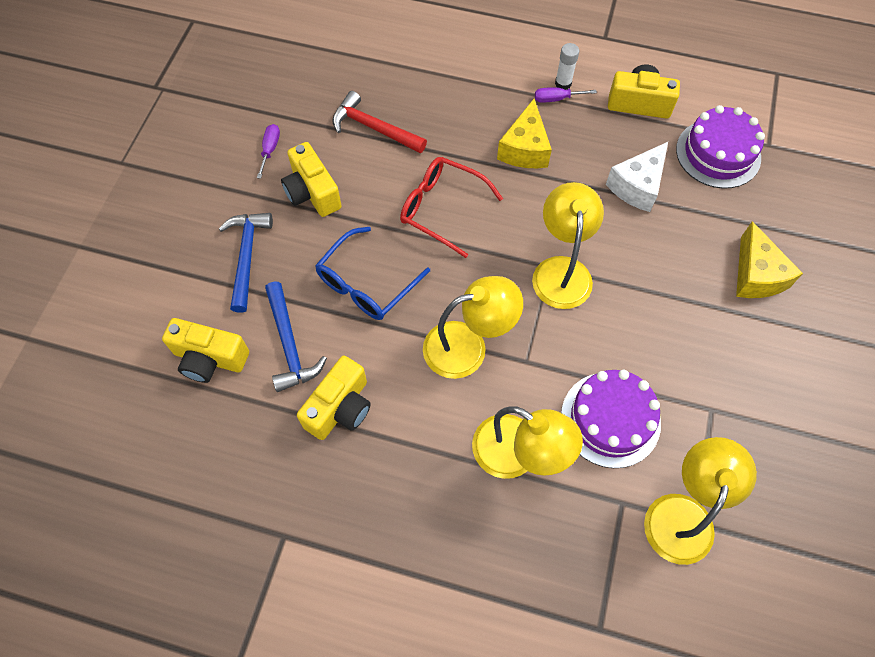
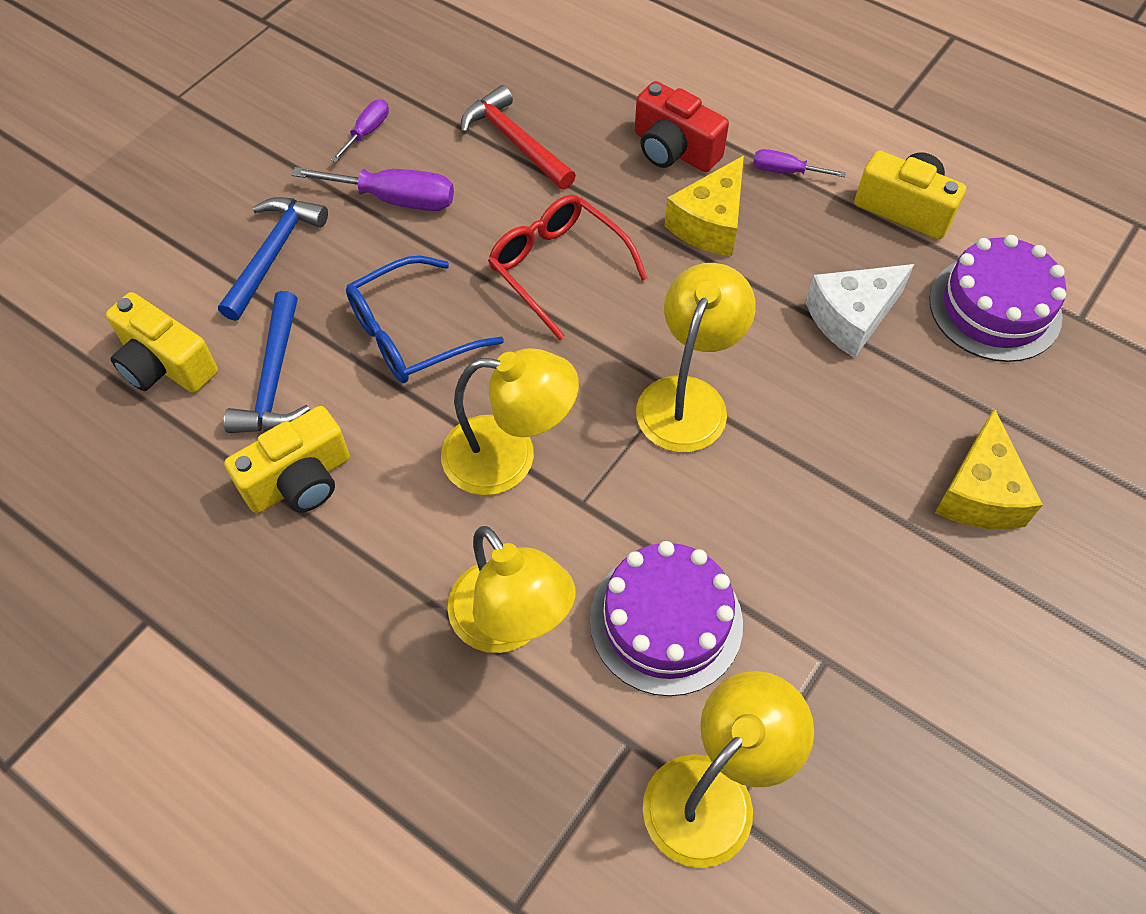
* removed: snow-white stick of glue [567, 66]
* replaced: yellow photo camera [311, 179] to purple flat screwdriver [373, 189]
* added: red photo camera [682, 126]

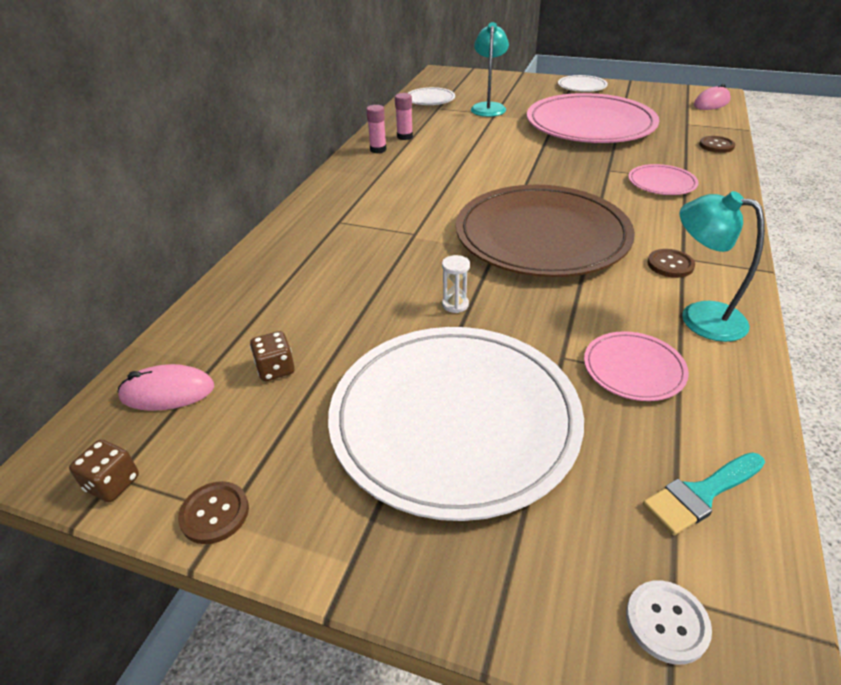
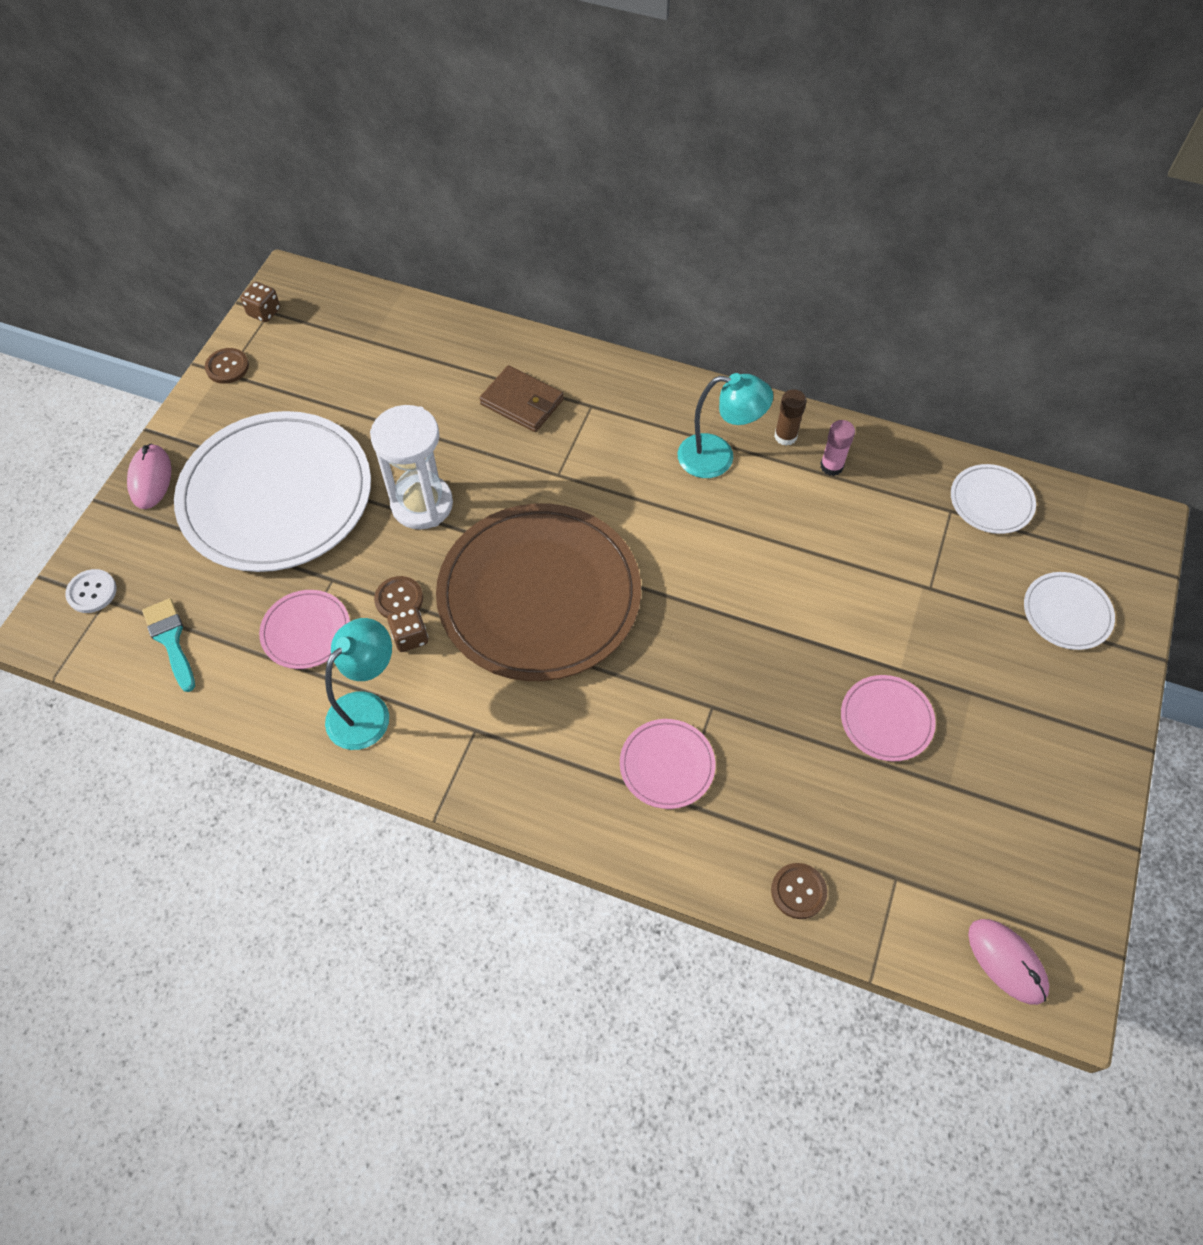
* moved: turquoise lamp [490, 69] to [725, 425]
* moved: snow-white plate [583, 83] to [1069, 611]
* resized: rose-pink plate [593, 118] = [888, 718] x0.43
* recoloured: rose-pink stick of glue [376, 129] to russet stick of glue [790, 417]
* moved: russet button [671, 263] to [398, 597]
* resized: snow-white sand timer [456, 284] = [411, 467] x2.40
* moved: russet die [272, 356] to [407, 629]
* moved: rose-pink computer mouse [166, 387] to [149, 476]
* added: russet billfold [521, 398]

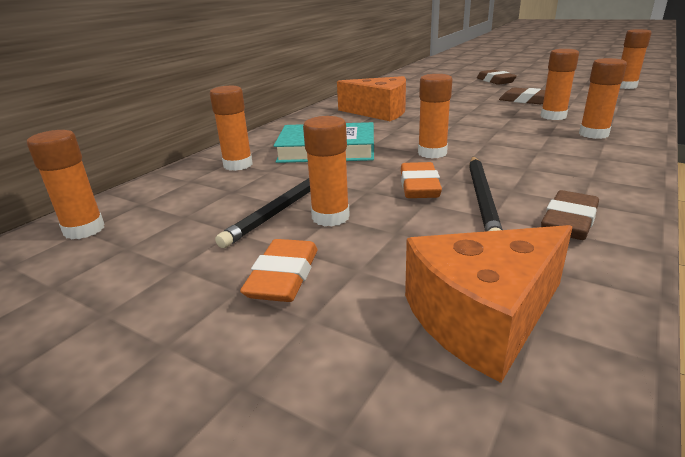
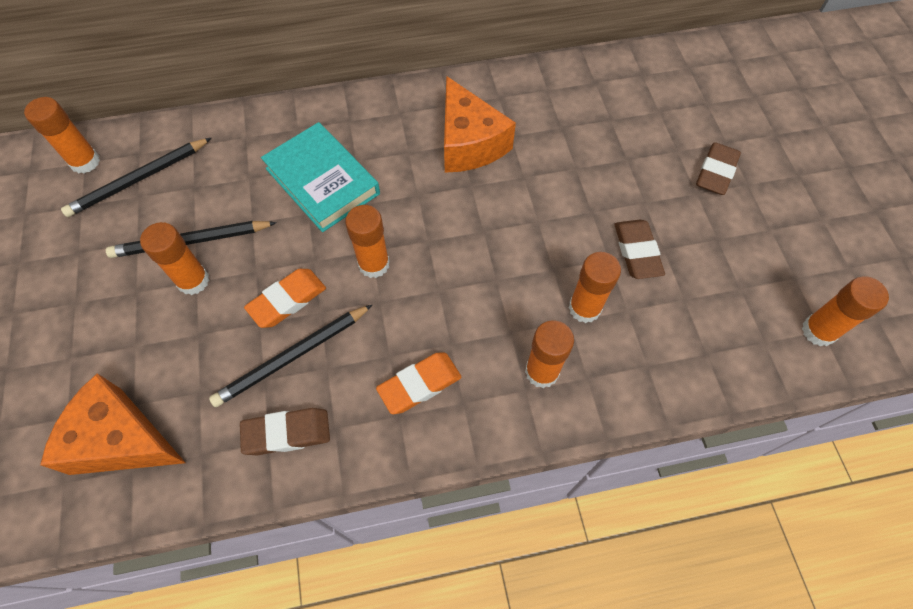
* removed: orange stick of glue [231, 128]
* moved: orange gum eraser [279, 270] to [419, 383]
* added: ebony lead pencil [136, 177]

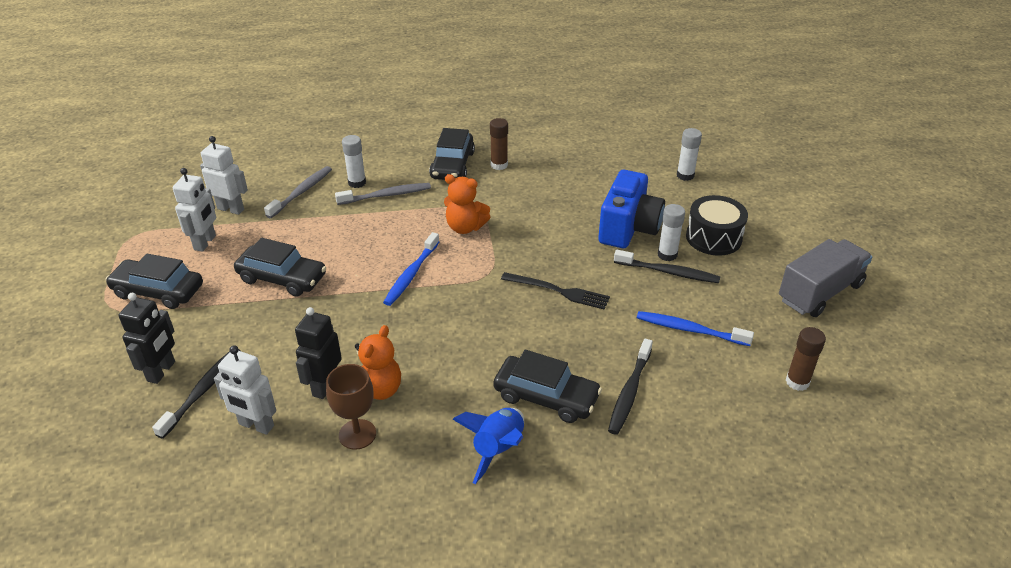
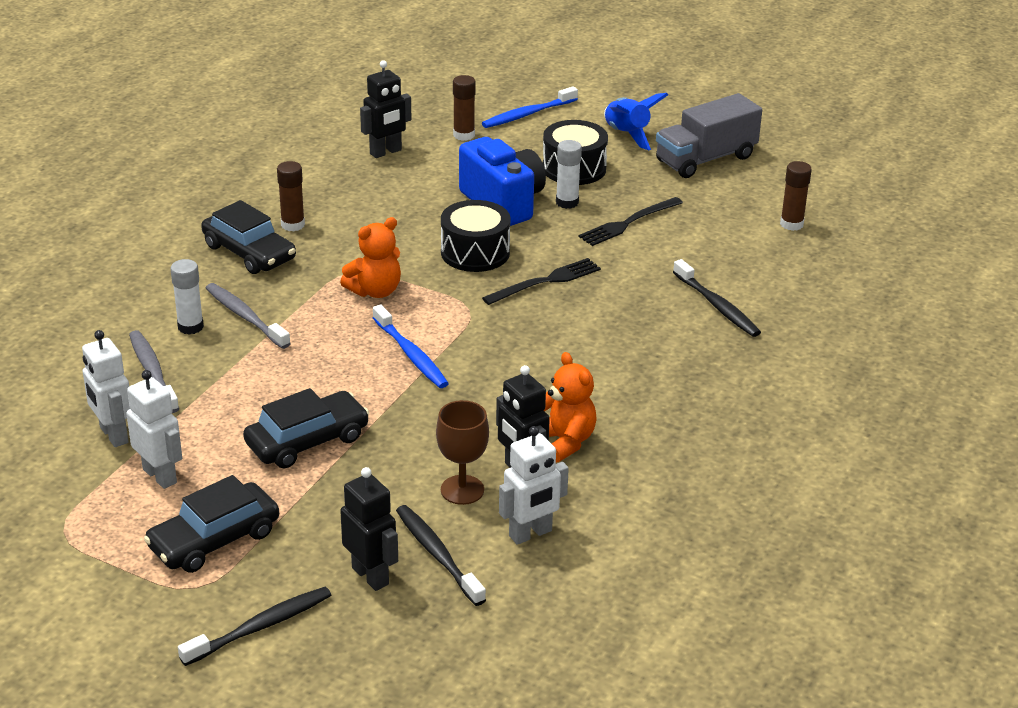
* recoloured: snow-white stick of glue [689, 154] to russet stick of glue [464, 108]
* turned: snow-white robot [224, 175] = [106, 388] 90 degrees counterclockwise
* turned: grey tooth brush [383, 194] = [248, 316] 60 degrees counterclockwise
* turned: grey truck [825, 278] = [709, 135] 120 degrees counterclockwise
* moved: ebony tooth brush [667, 266] to [254, 626]
* moved: royal blue tooth brush [695, 328] to [530, 107]
* removed: ebony toy car [548, 386]
* moved: russet chalice [351, 407] to [462, 452]
* moved: royal blue rocket [488, 446] to [636, 121]
* added: ebony robot [385, 109]
* added: ebony dinner fork [631, 221]
* added: ebony snare drum [475, 236]

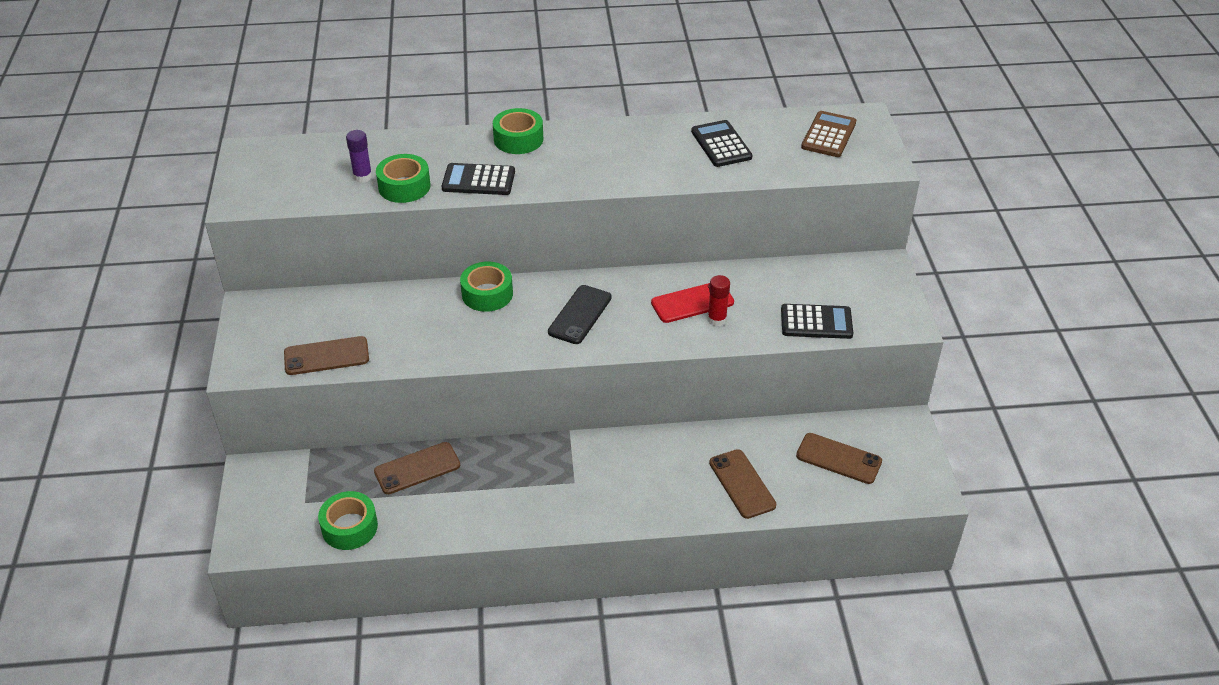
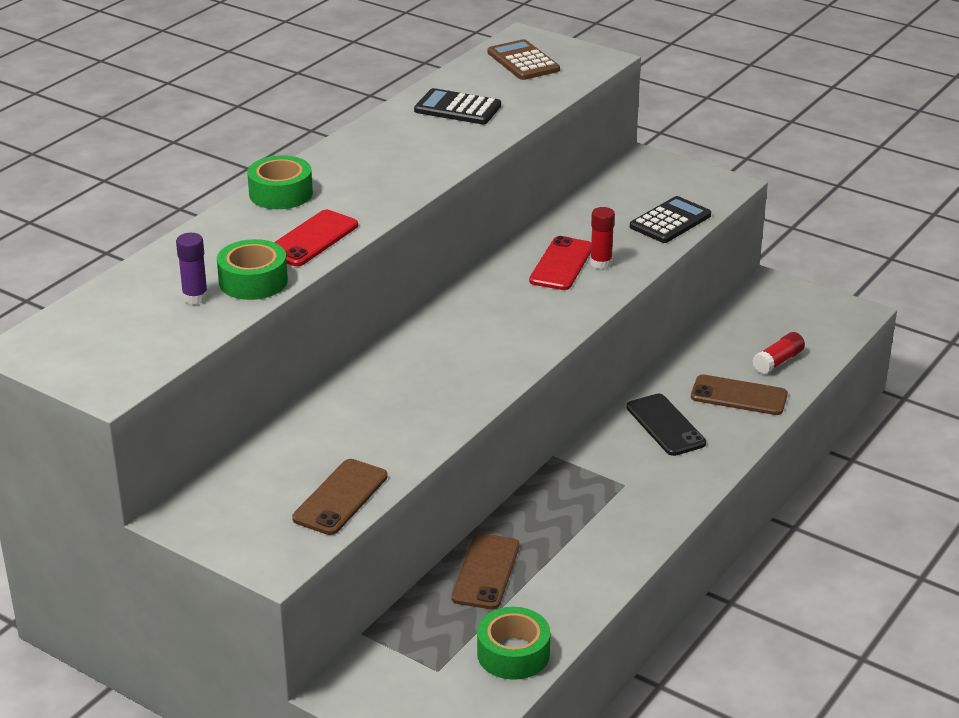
* replaced: ebony pocket calculator [478, 179] to red phone [316, 238]
* removed: emerald tape [486, 287]
* moved: ebony phone [580, 314] to [666, 425]
* removed: russet phone [839, 458]
* added: red stick of glue [778, 353]

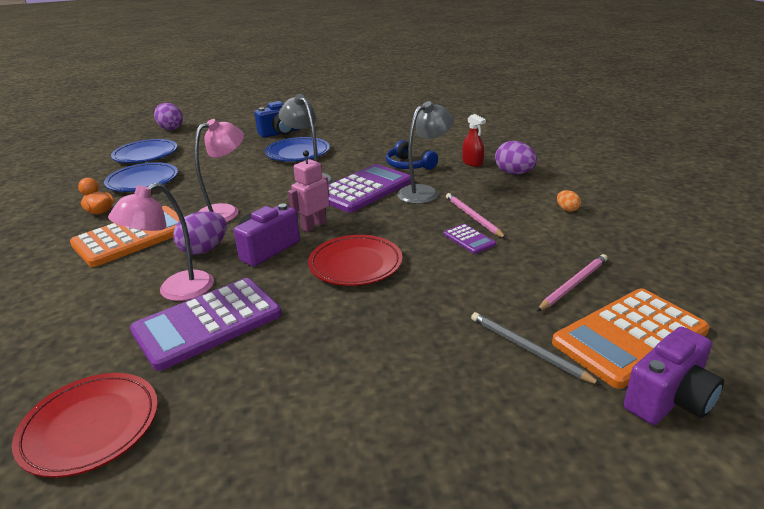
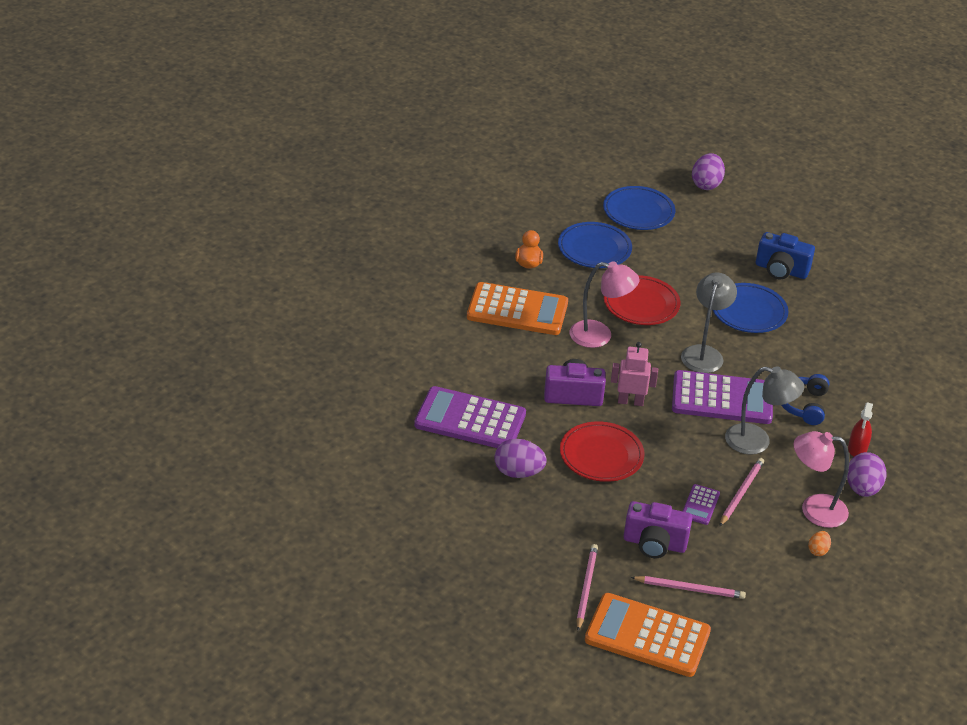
* moved: rose-pink lamp [161, 241] to [821, 479]
* moved: purple egg shape [200, 233] to [520, 458]
* recoloured: grey lead pencil [536, 348] to rose-pink lead pencil [587, 587]
* moved: purple photo camera [674, 376] to [658, 529]
* moved: red plate [85, 425] to [642, 300]

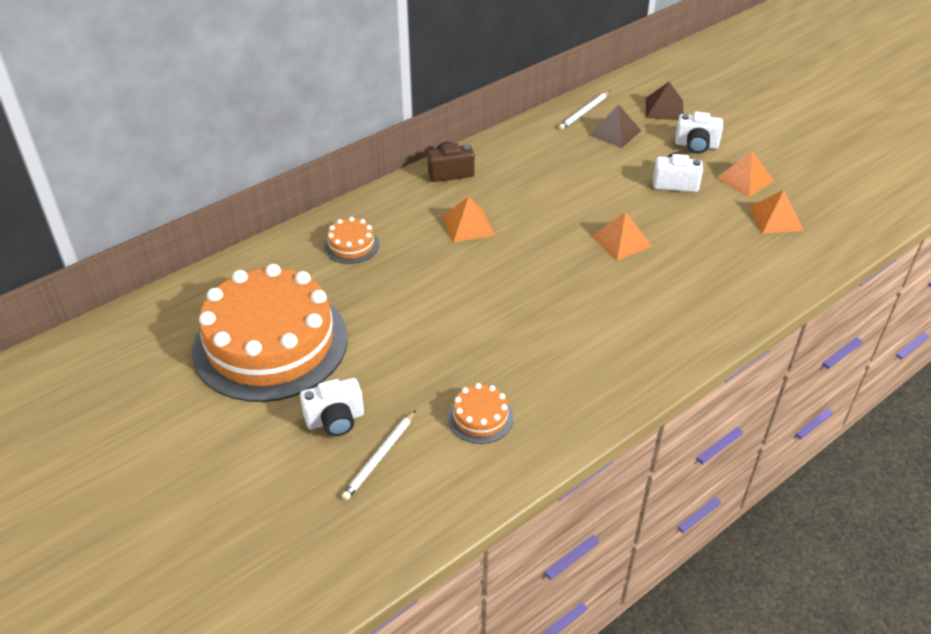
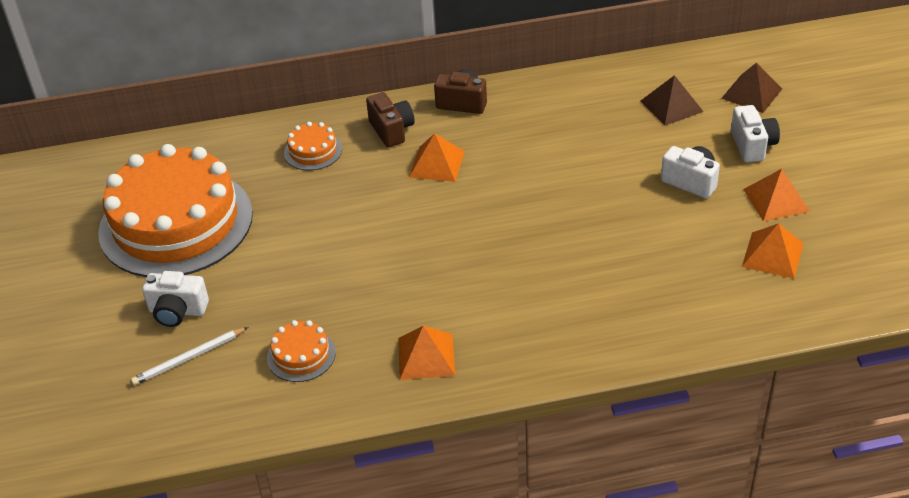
* removed: snow-white lead pencil [584, 110]
* turned: snow-white photo camera [699, 133] = [755, 134] 135 degrees counterclockwise
* moved: orange solid pyramid [621, 236] to [426, 353]
* added: russet photo camera [390, 119]

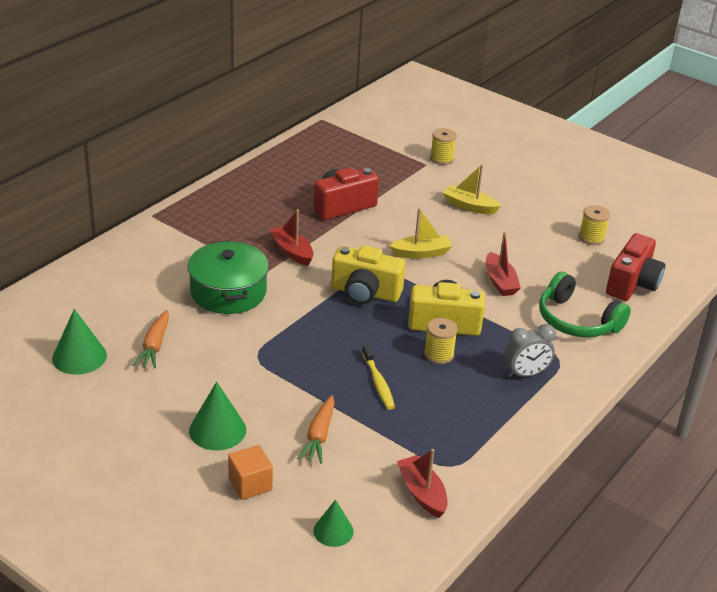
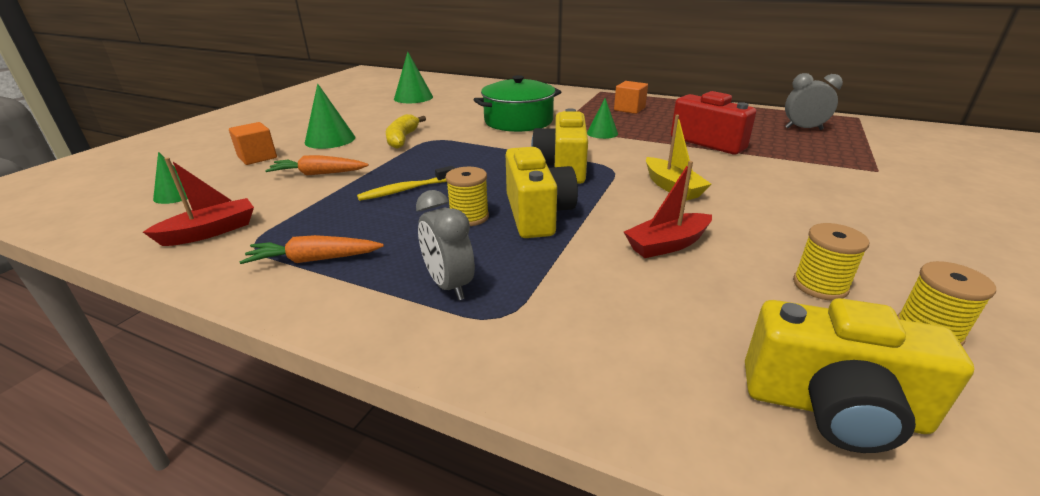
* moved: yellow bobbin [443, 146] to [831, 261]
* removed: yellow toy boat [472, 189]
* replaced: red toy boat [291, 237] to emerald cone [602, 118]
* recoloured: red photo camera [635, 267] to yellow photo camera [859, 375]
* removed: emerald headphones [585, 304]
* moved: orange toy carrot [151, 339] to [311, 249]
* added: grey bedside clock [814, 101]
* added: orange cube [631, 97]
* added: yellow banana [406, 131]

